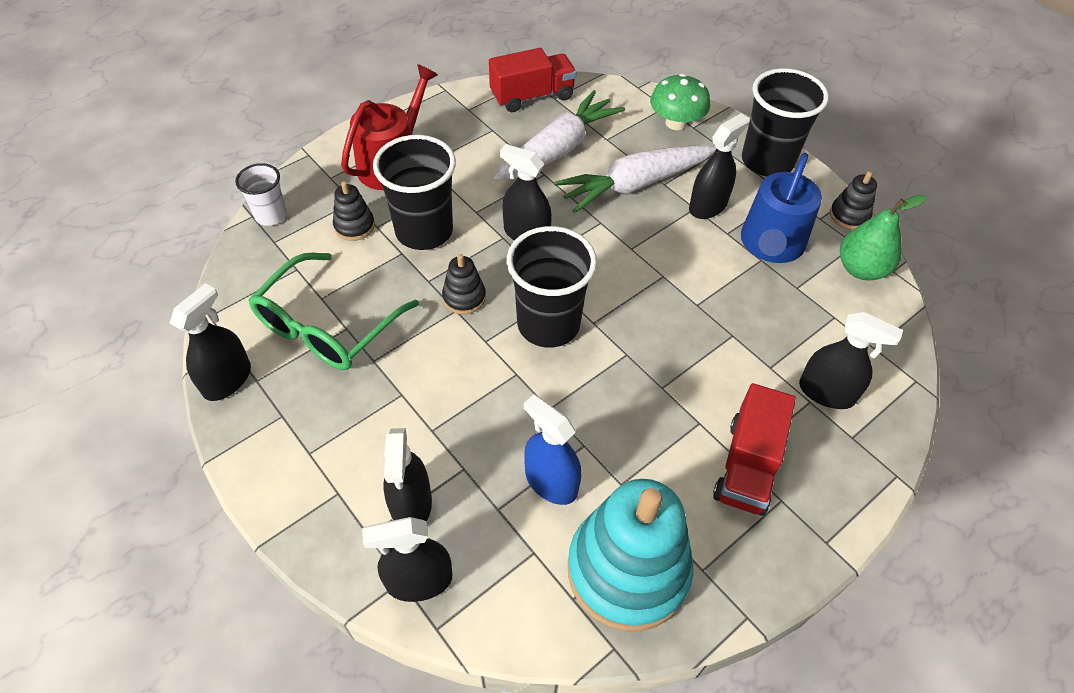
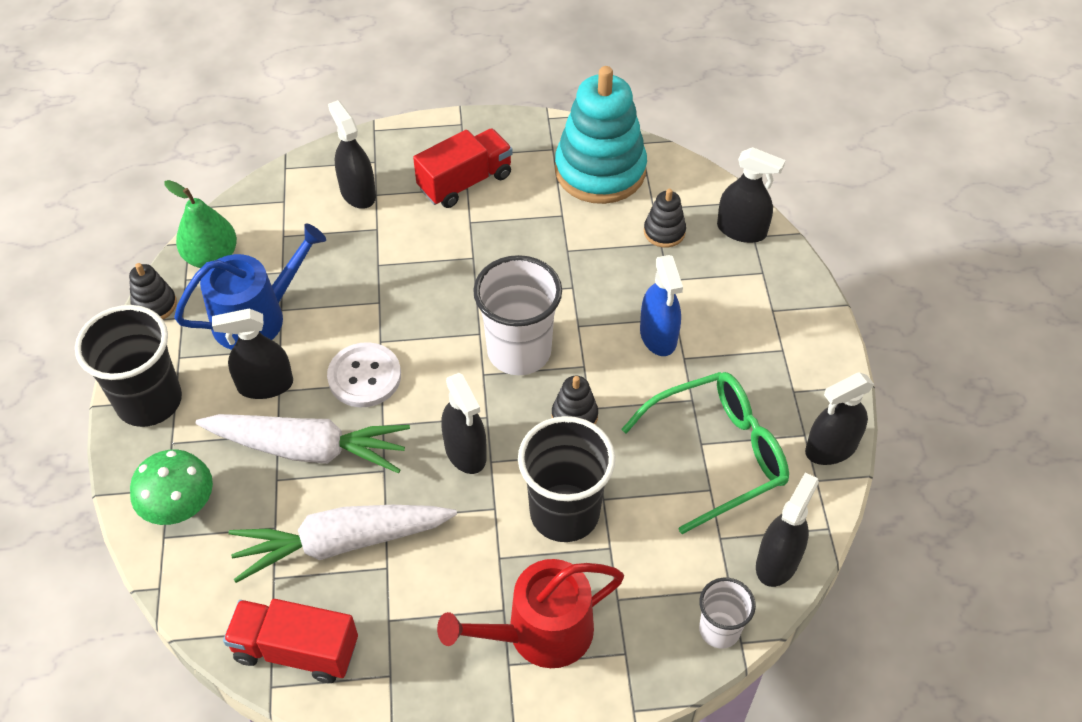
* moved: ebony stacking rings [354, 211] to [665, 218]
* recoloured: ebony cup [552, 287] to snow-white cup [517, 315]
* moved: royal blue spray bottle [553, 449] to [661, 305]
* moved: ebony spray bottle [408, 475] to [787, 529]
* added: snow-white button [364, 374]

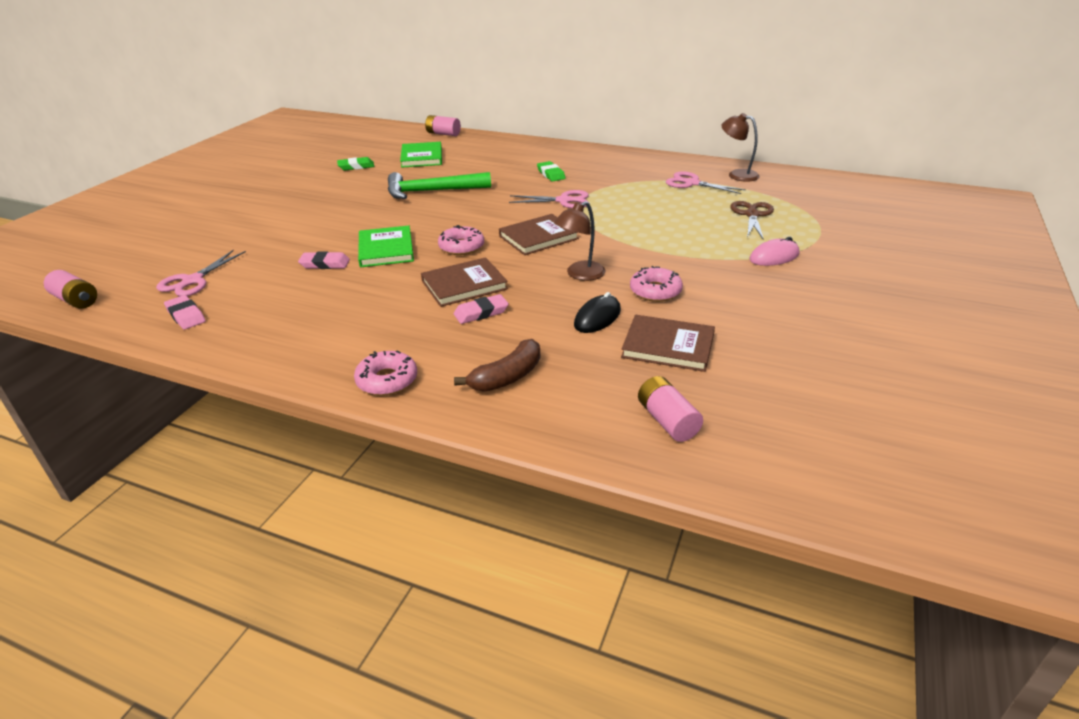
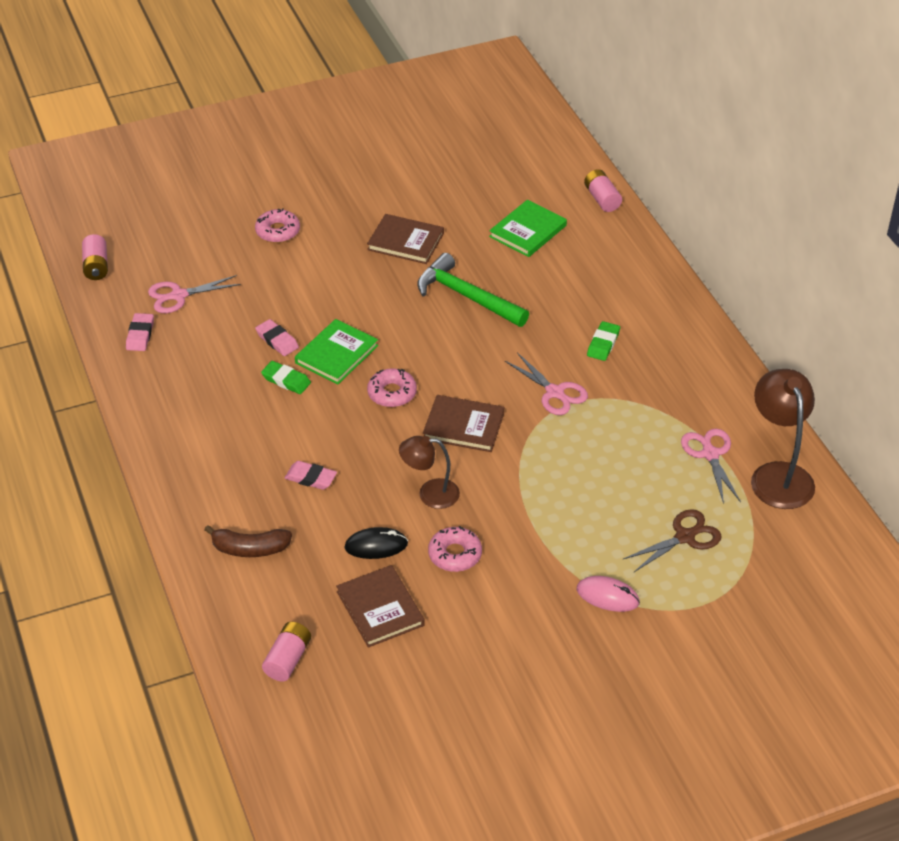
* resized: russet lamp [740, 147] = [783, 439] x1.58
* moved: emerald gum eraser [356, 163] to [286, 377]
* moved: russet hardback [464, 282] to [405, 239]
* moved: rose-pink glazed donut [385, 373] to [277, 225]

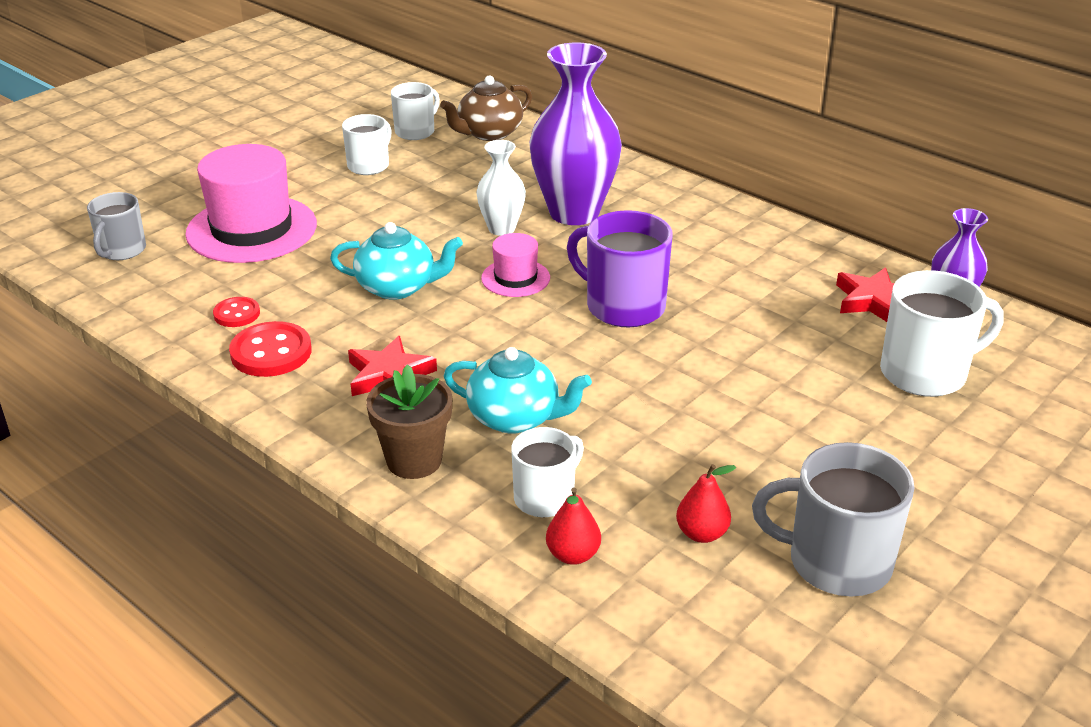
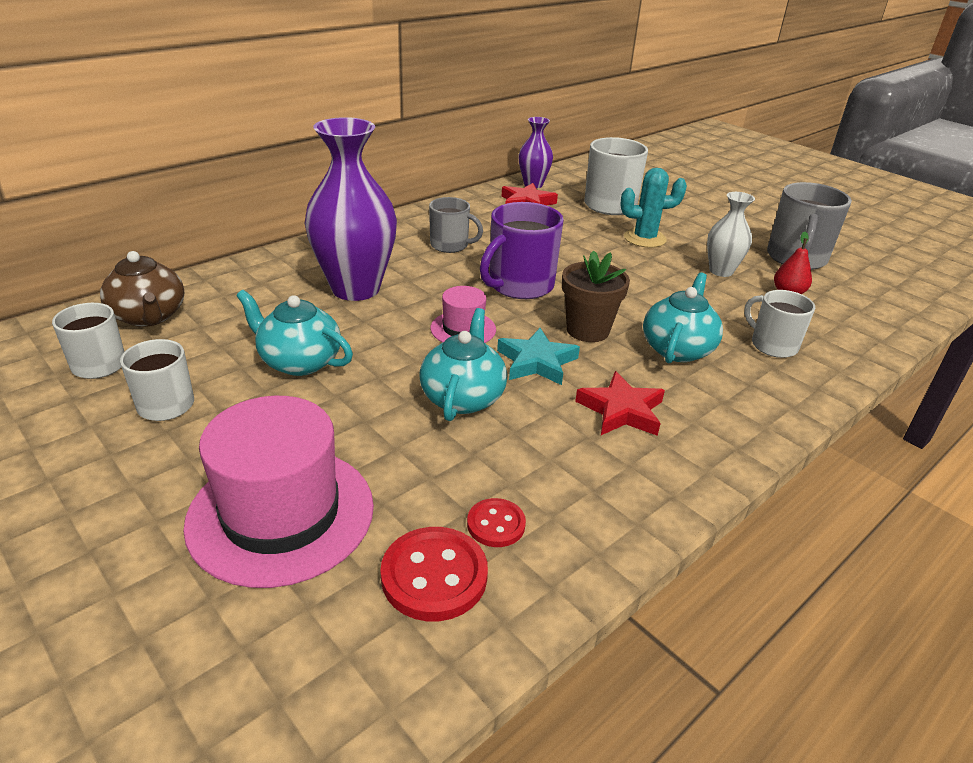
* moved: snow-white vase [501, 188] to [731, 234]
* moved: grey coffee mug [116, 226] to [456, 225]
* moved: red button [270, 349] to [434, 574]
* moved: russet plant pot [409, 421] to [596, 296]
* removed: red pear fruit [573, 526]
* added: turquoise prickly plant [653, 208]
* added: turquoise china teapot [295, 333]
* added: turquoise star [538, 356]

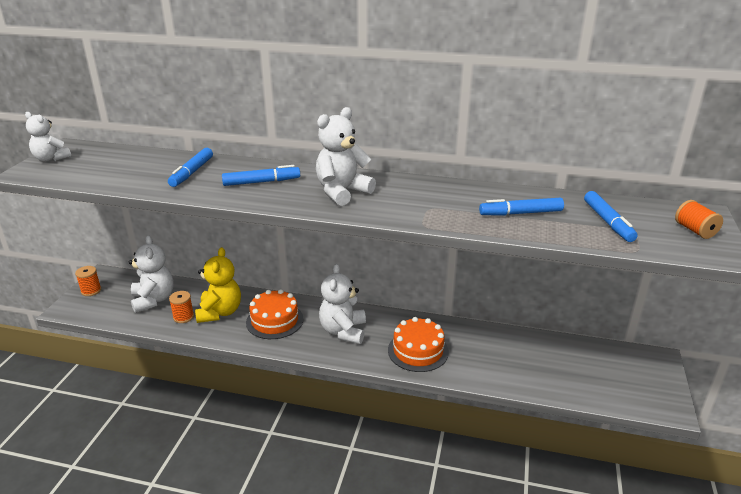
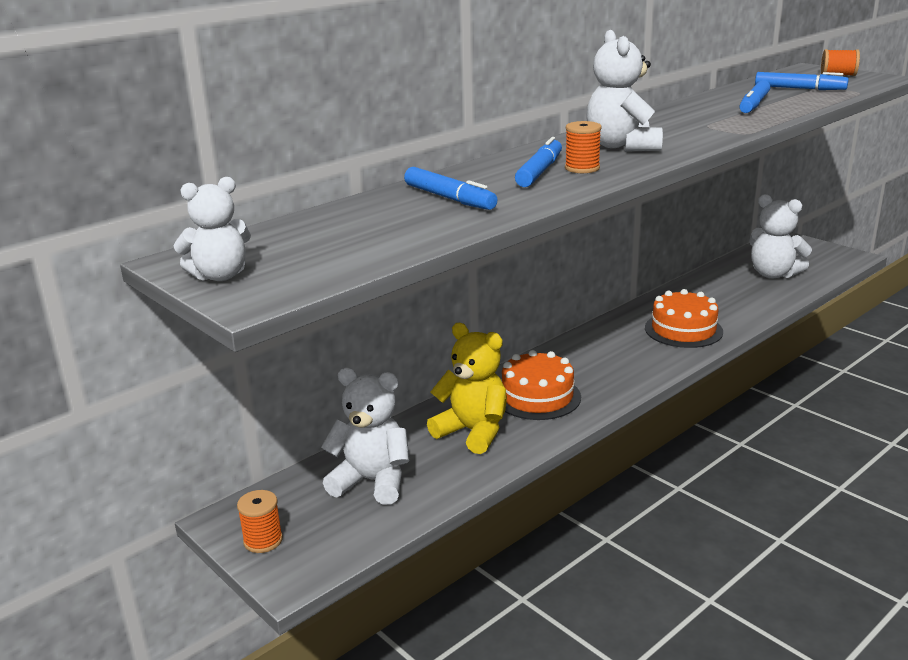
* moved: snow-white teddy [342, 304] to [780, 236]
* moved: orange bobbin [181, 307] to [583, 147]

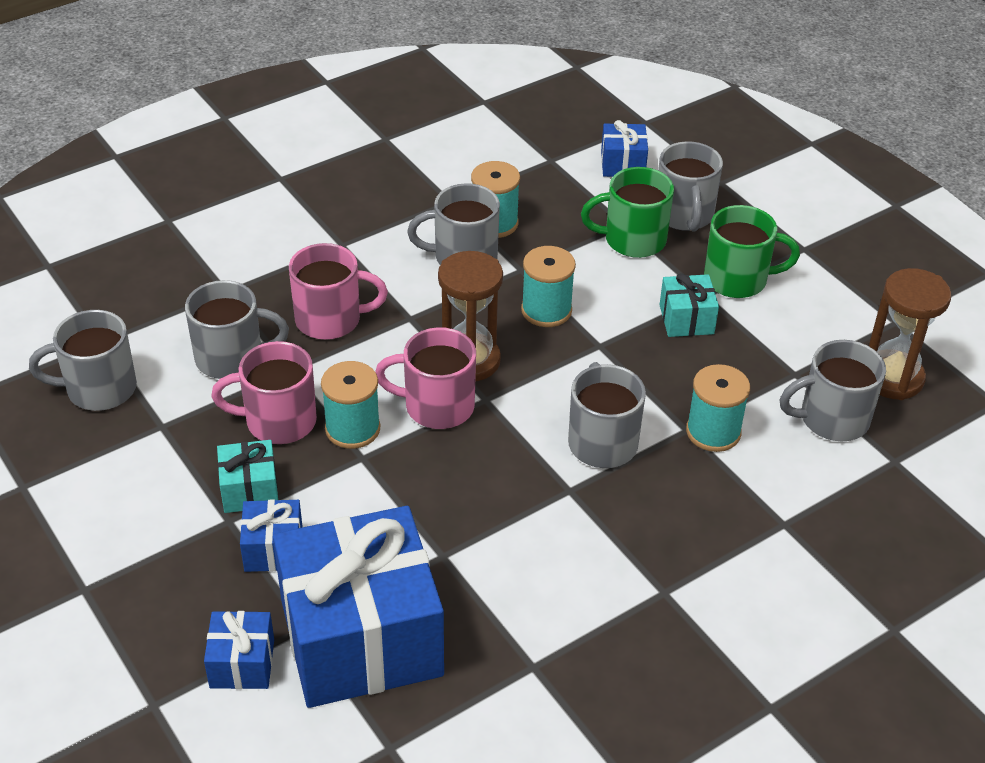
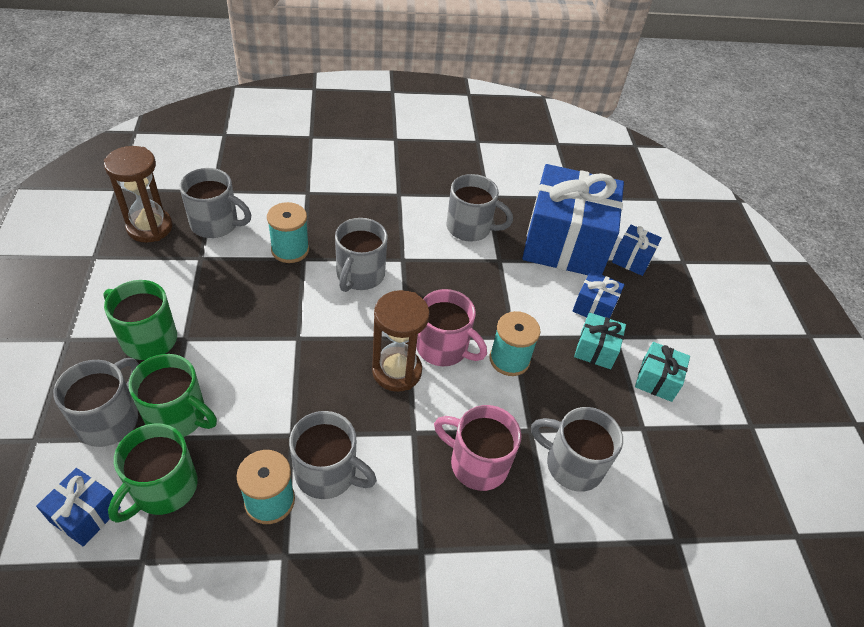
* removed: turquoise bobbin [548, 286]
* moved: turquoise present [689, 305] to [662, 372]
* moved: grey coffee mug [83, 360] to [480, 208]
* removed: rose-pink coffee mug [264, 392]
* added: emerald coffee mug [153, 473]

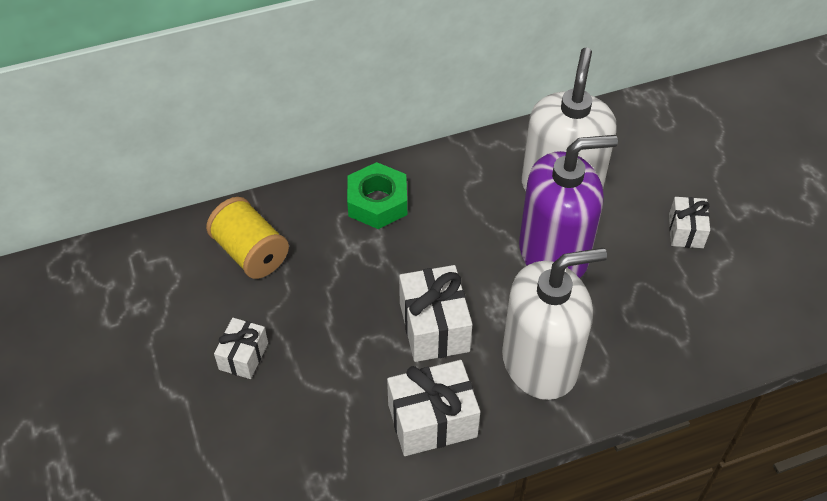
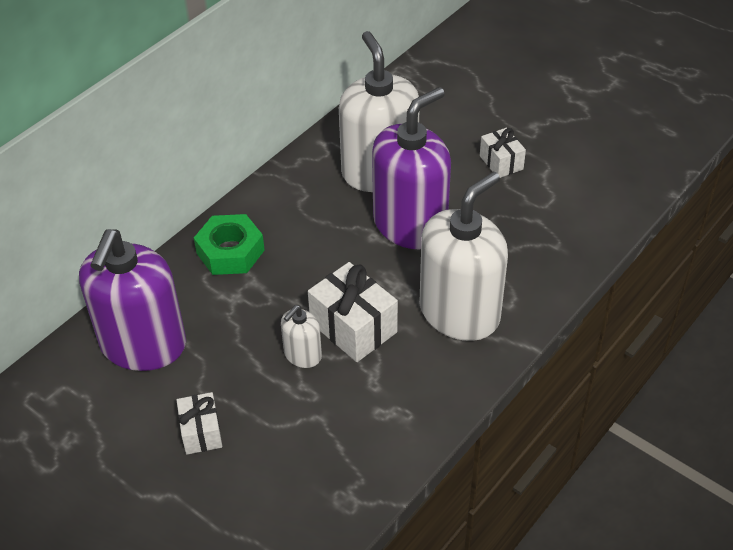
* replaced: yellow bobbin [247, 238] to purple pump bottle [132, 300]
* removed: snow-white present [433, 408]
* added: snow-white pump bottle [301, 336]

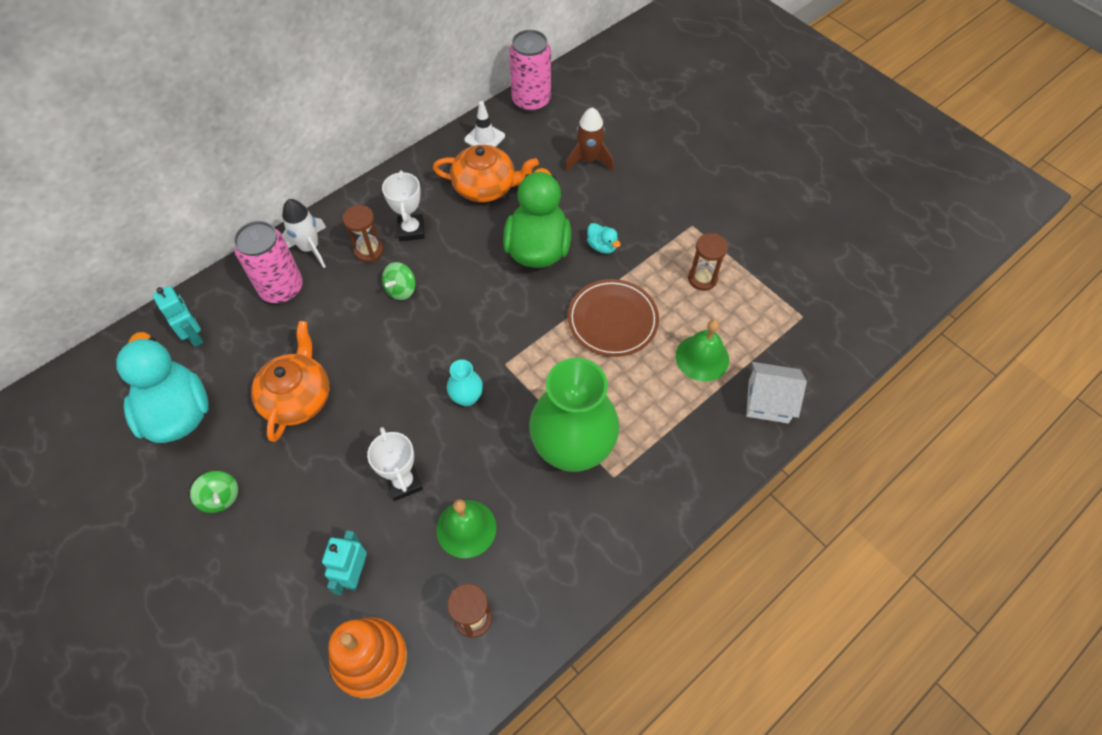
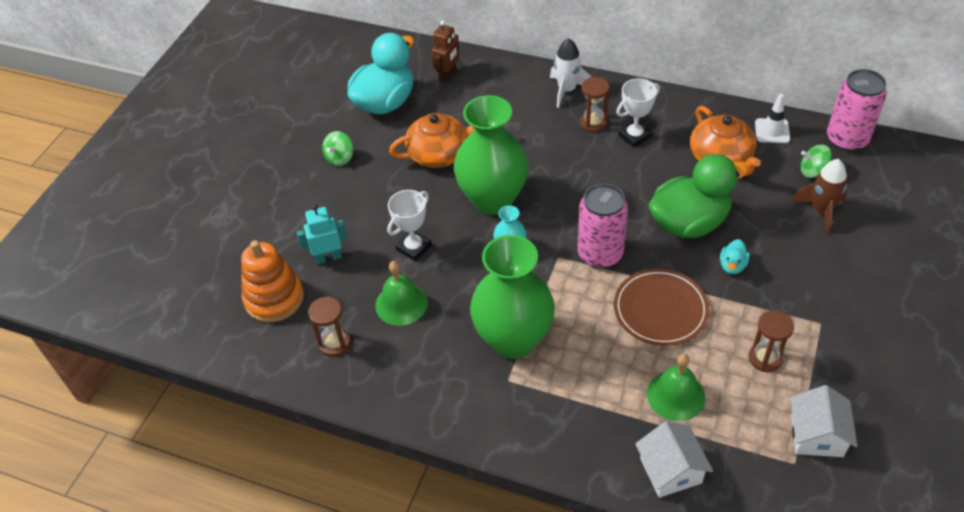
* moved: rose-pink soda can [268, 262] to [603, 226]
* moved: emerald whirligig [399, 281] to [816, 161]
* recoloured: turquoise robot [178, 316] to russet robot [446, 51]
* added: emerald vase [491, 155]
* added: snow-white cottage [824, 421]

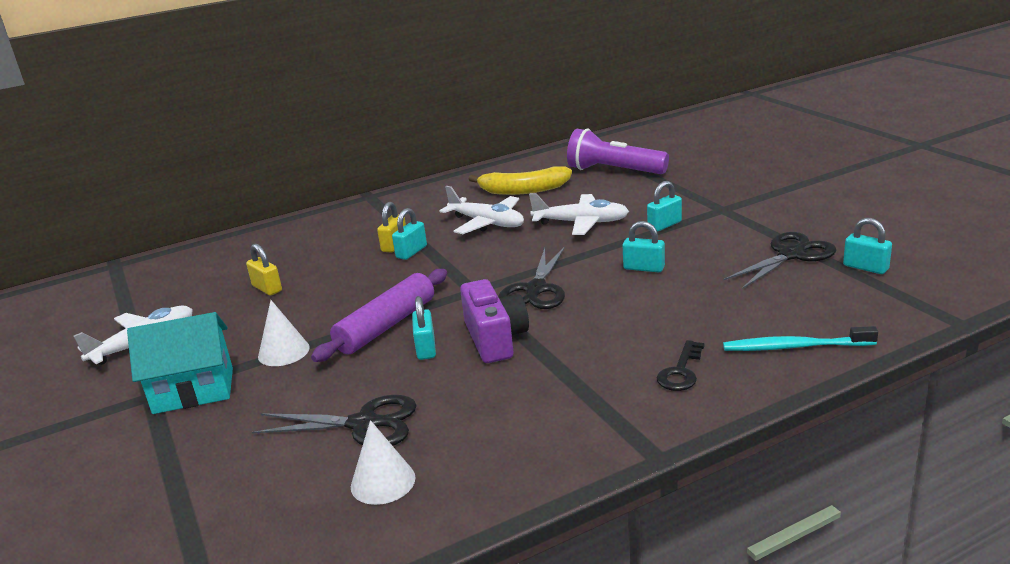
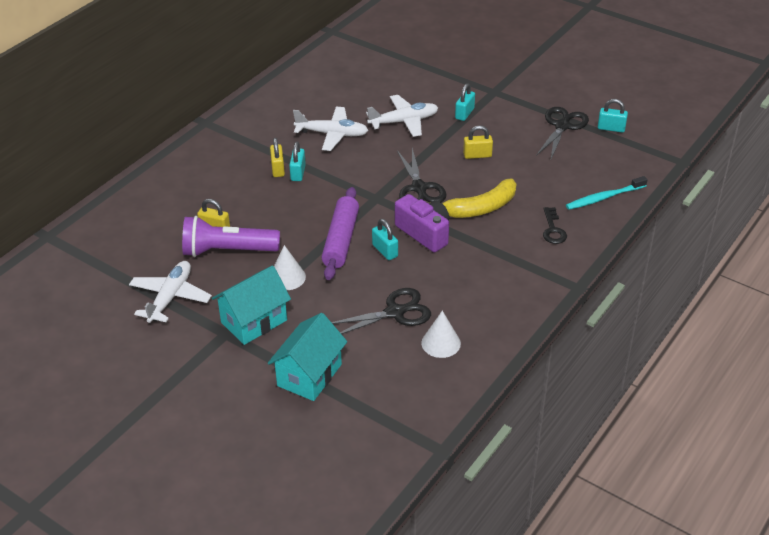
* moved: purple flashlight [618, 151] to [231, 236]
* moved: yellow banana [520, 181] to [473, 198]
* recoloured: turquoise lock [644, 246] to yellow lock [478, 142]
* added: turquoise cottage [307, 357]

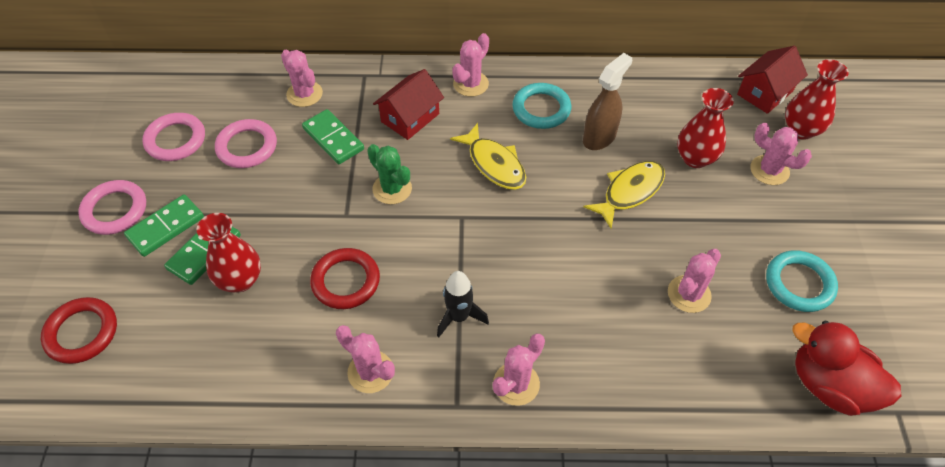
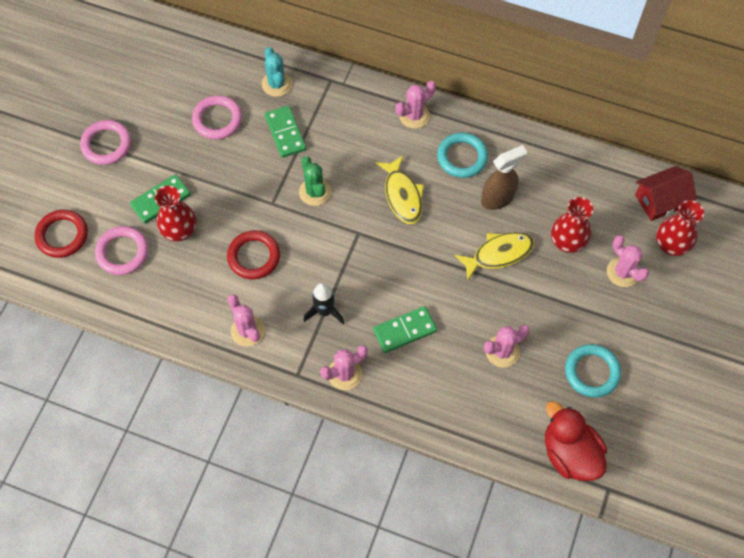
* recoloured: rose-pink prickly plant [302, 78] to turquoise prickly plant [277, 72]
* removed: red cottage [408, 104]
* moved: rose-pink hoop [174, 137] to [121, 250]
* moved: emerald domino tile [164, 225] to [405, 329]

